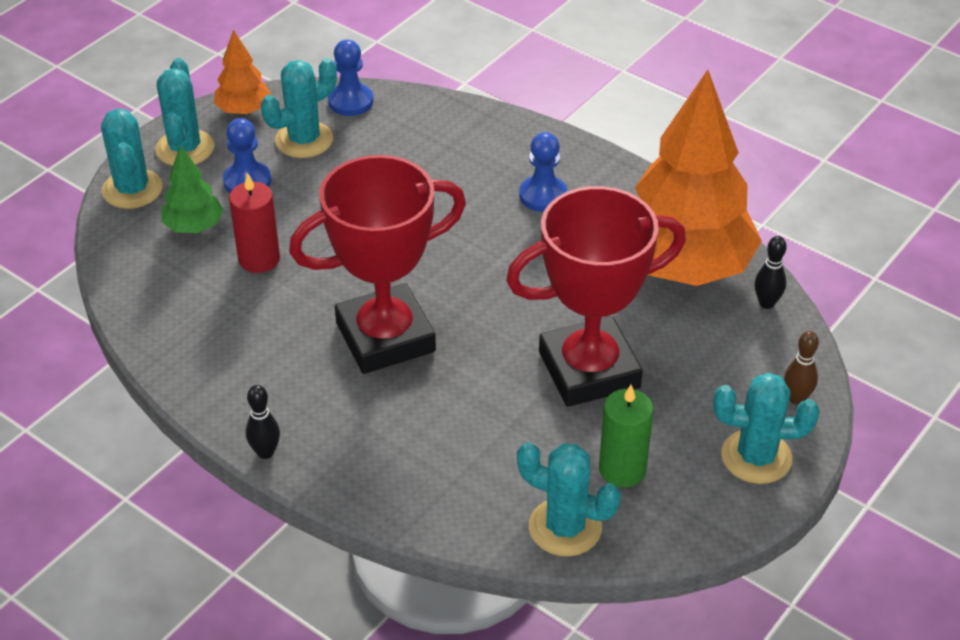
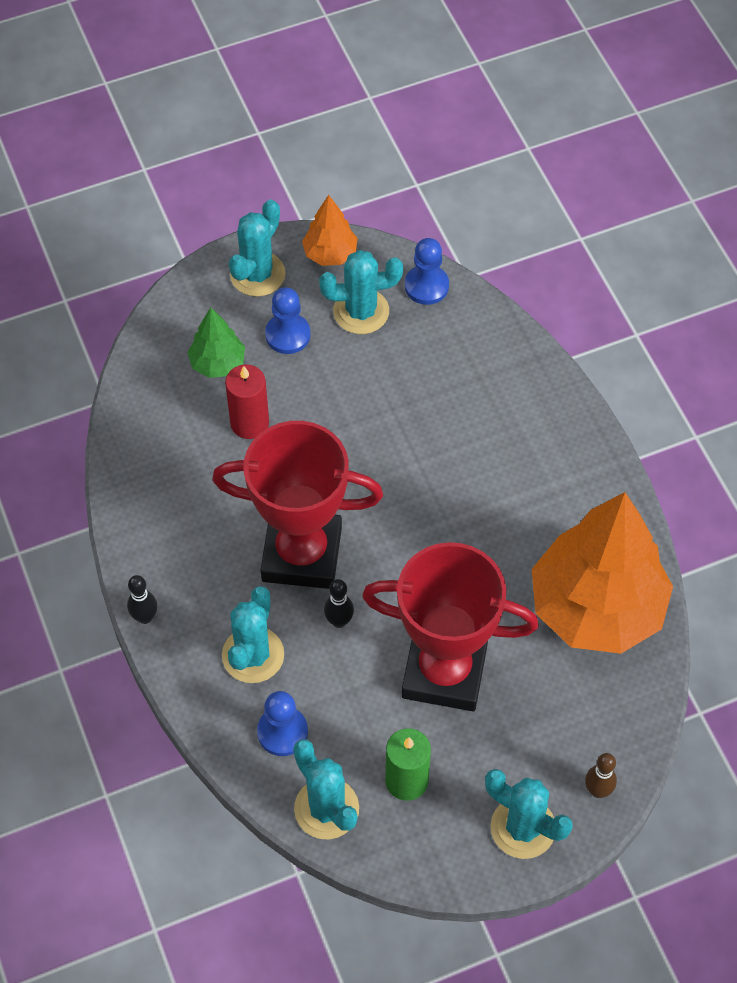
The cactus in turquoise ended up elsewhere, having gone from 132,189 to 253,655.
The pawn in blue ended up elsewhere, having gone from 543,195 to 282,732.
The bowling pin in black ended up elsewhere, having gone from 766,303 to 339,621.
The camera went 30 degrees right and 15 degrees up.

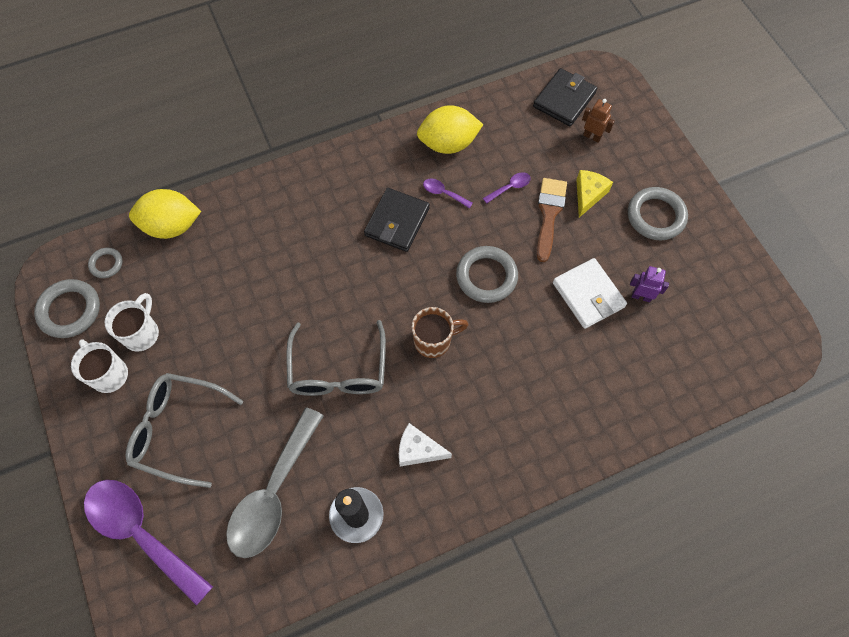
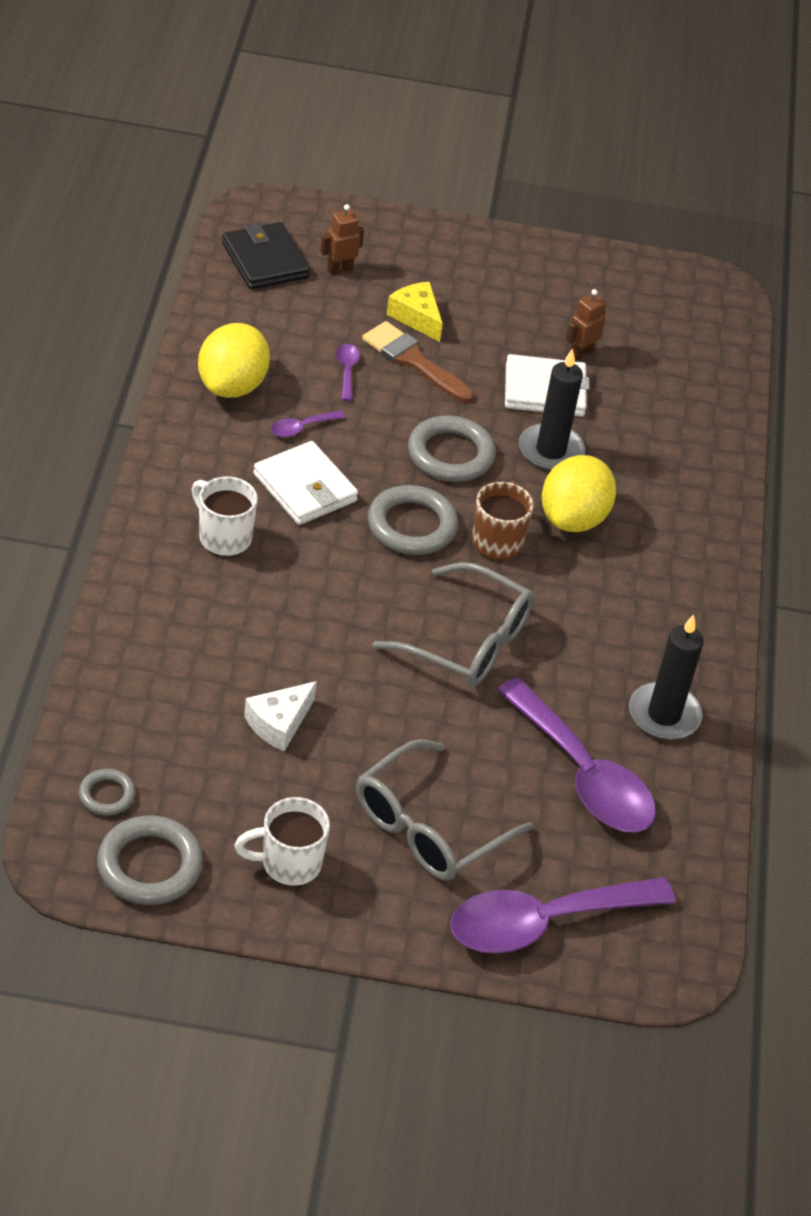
The mug in white ended up elsewhere, having gone from 142,333 to 223,537.
The cheese in white ended up elsewhere, having gone from 418,450 to 279,723.
What was the wallet in black at 397,222 turned into the wallet in white at 305,488.
The ring in grey ended up elsewhere, having gone from 656,216 to 412,525.
What was the spoon in grey at 273,493 turned into the spoon in purple at 583,774.
The second view gained the candle in black at 550,451.
The lemon in yellow ended up elsewhere, having gone from 172,226 to 573,518.
What was the robot in purple at 641,296 turned into the robot in brown at 580,353.
The camera went 65 degrees left and 20 degrees down.

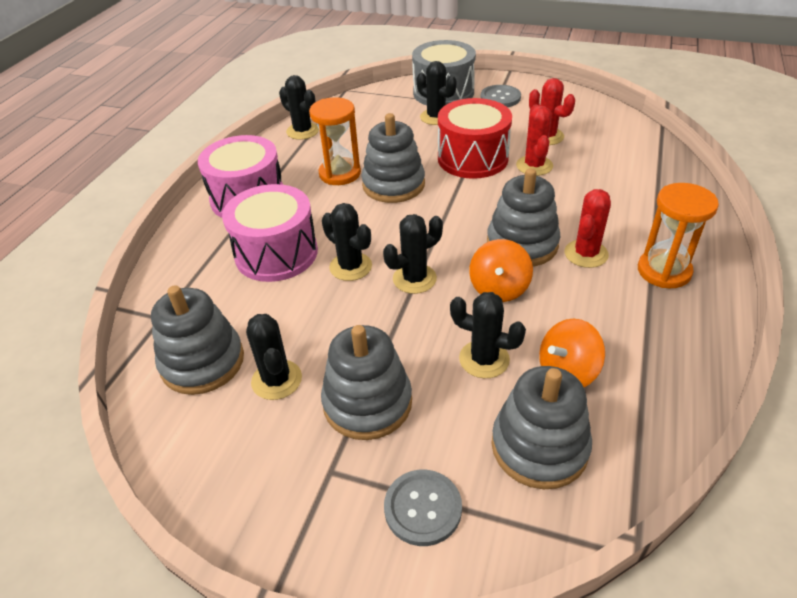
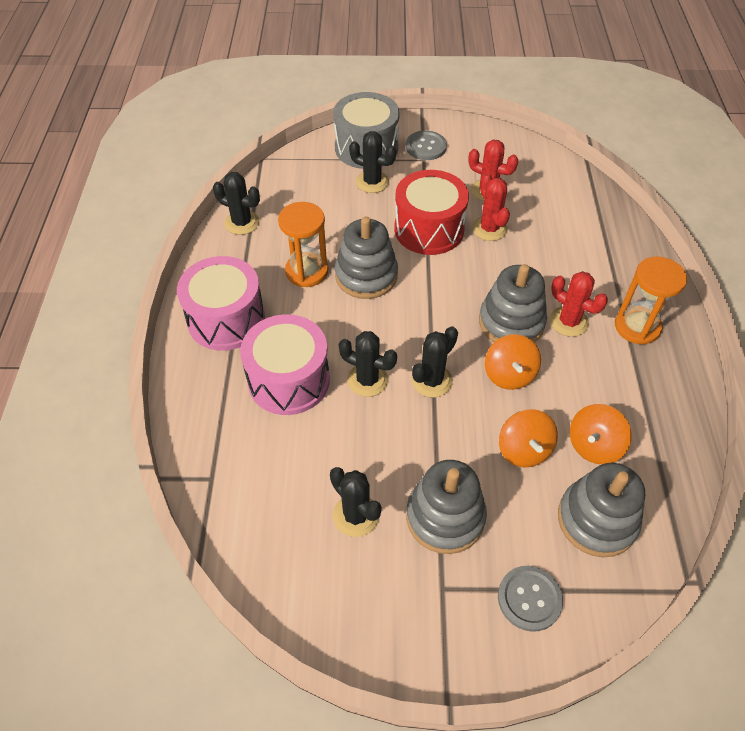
Where the cactus in black stood at 484,359, the spinning top in orange came to stand at 524,450.
The cactus in red at 586,254 ended up facing another way, 60 degrees counterclockwise from before.
The second view lost the stacking toy in grey at 202,362.
The camera went 20 degrees left and 10 degrees up.

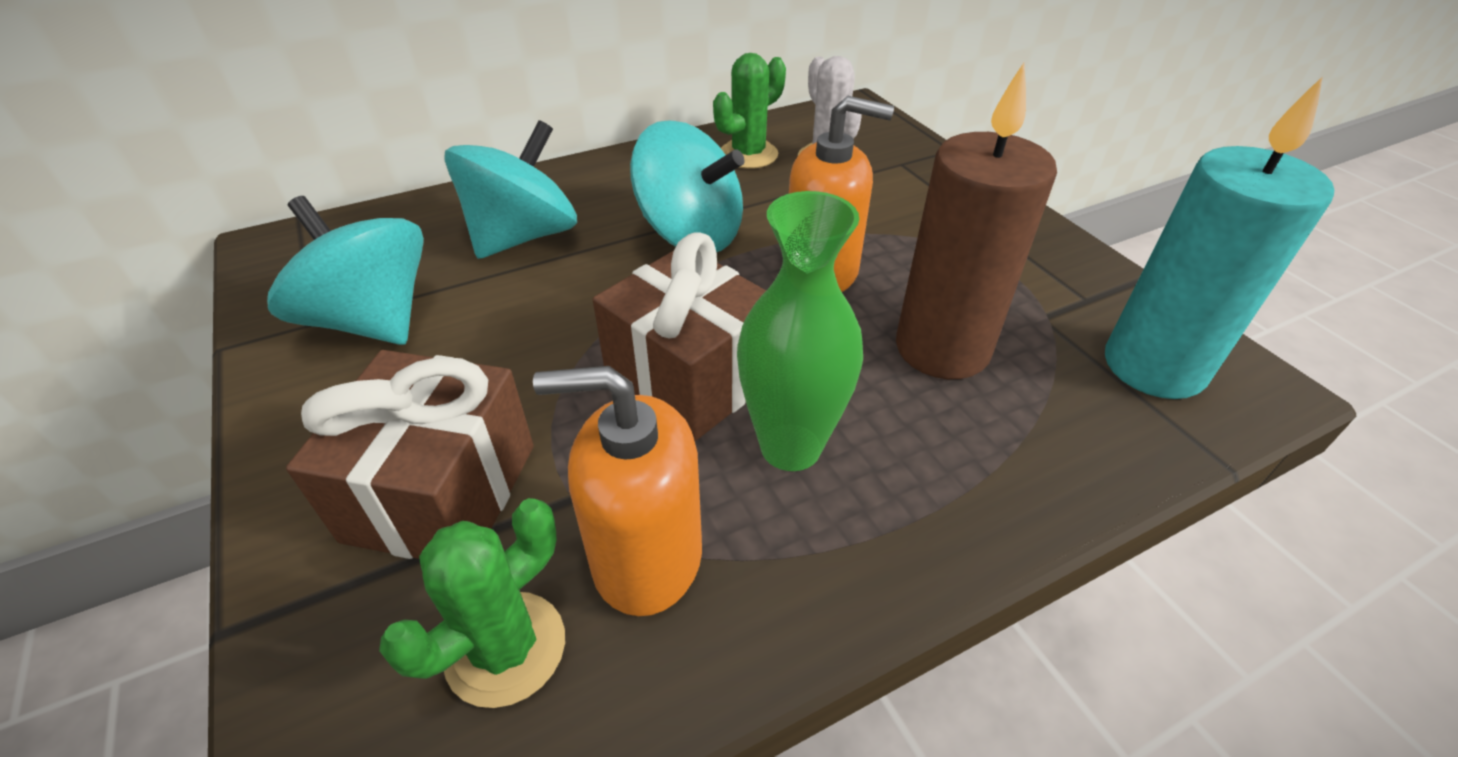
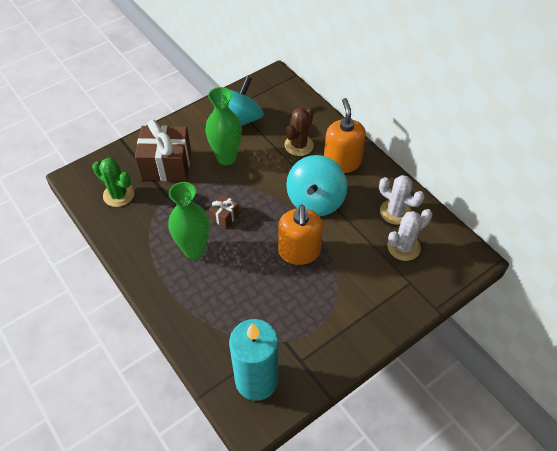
The second view gained the vase in green at 226,158.
The size of the gift in brown at 691,376 changed by a factor of 0.47.
Where the spinning top in turquoise stood at 523,236, the cactus in brown came to stand at 299,145.
The soap dispenser in orange ended up elsewhere, having gone from 646,557 to 342,162.
What was the cactus in green at 748,154 turned into the cactus in white at 395,212.
The second view lost the candle in brown at 942,348.
The camera went 80 degrees right and 10 degrees up.

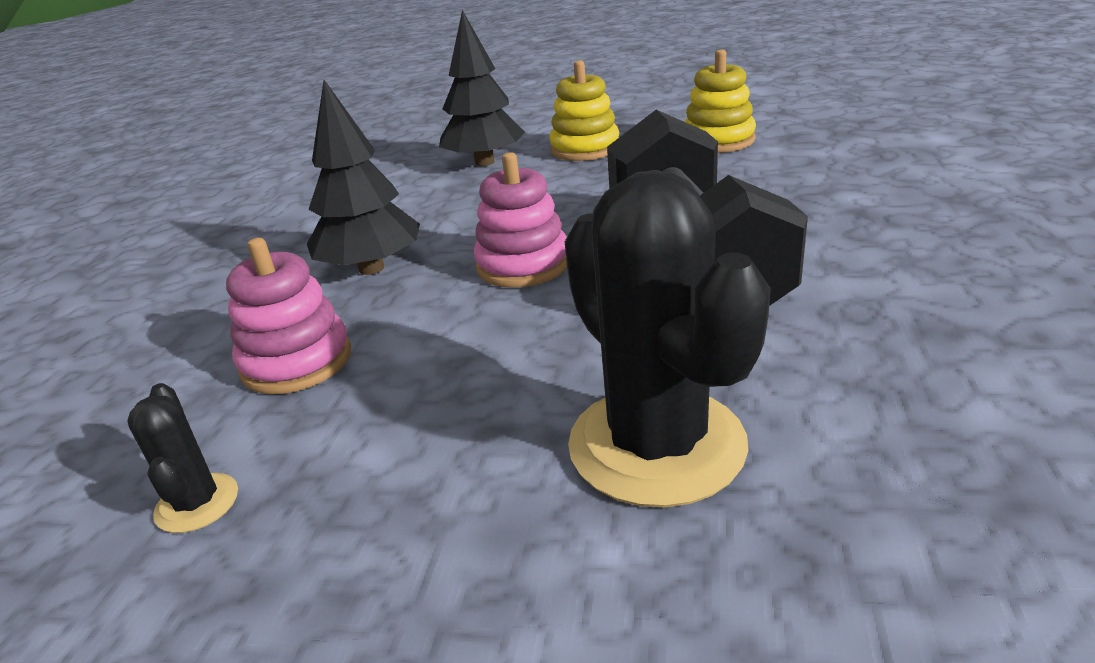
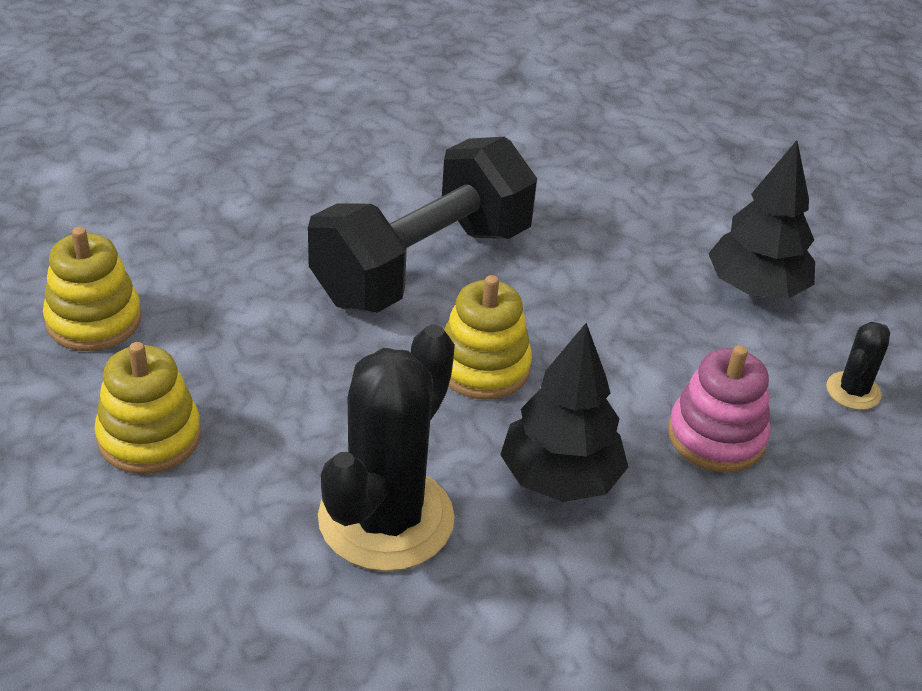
The cactus in black ended up elsewhere, having gone from 657,445 to 386,519.
What was the stacking toy in pink at 523,265 turned into the stacking toy in yellow at 483,367.
The tree in black ended up elsewhere, having gone from 484,162 to 756,289.
The camera went 130 degrees left and 10 degrees up.

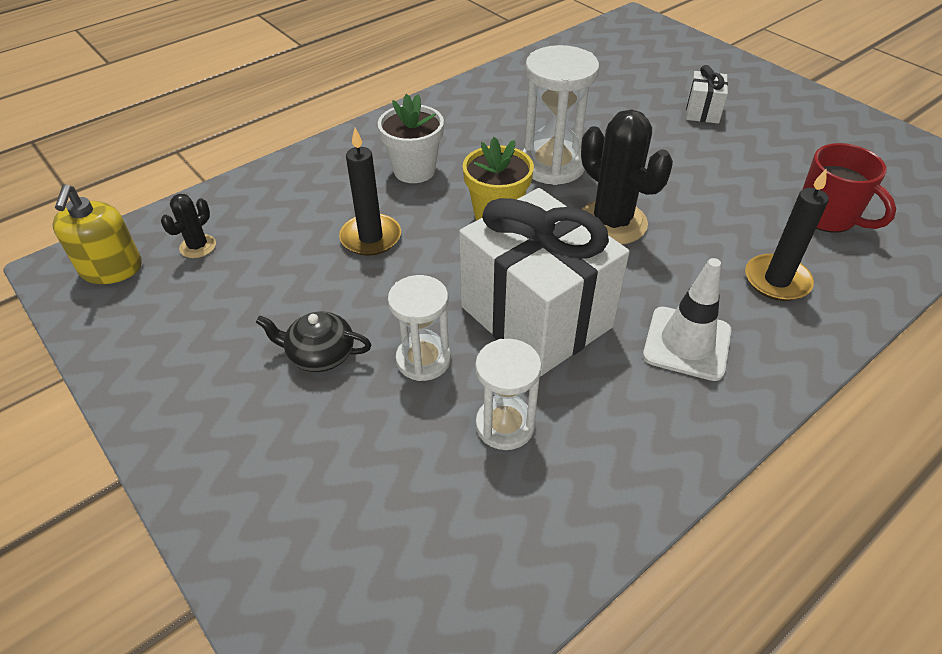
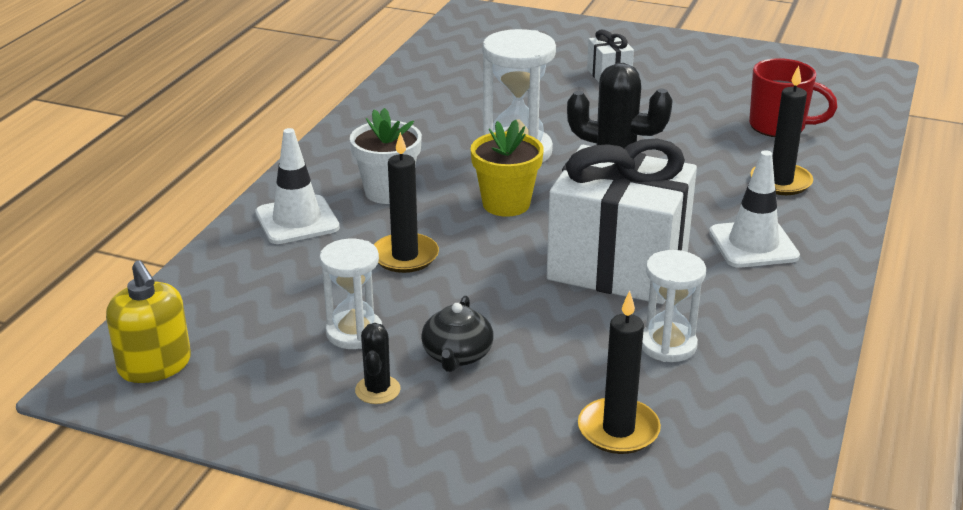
The second view gained the traffic cone in white at 297,220.
The hourglass in white ended up elsewhere, having gone from 423,359 to 354,332.
The cactus in black ended up elsewhere, having gone from 198,246 to 377,390.
The teapot in black at 320,354 ended up facing another way, 60 degrees counterclockwise from before.
The second view gained the candle in black at 618,430.
The camera went 30 degrees left and 15 degrees down.

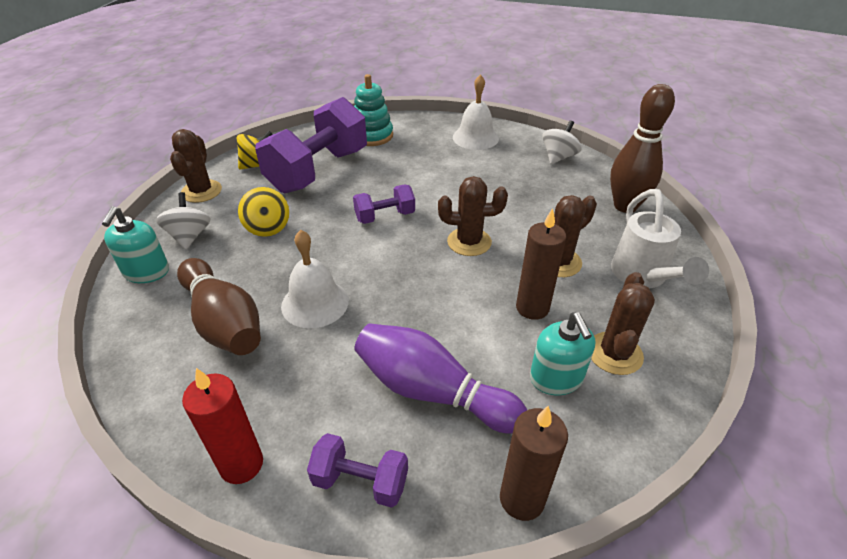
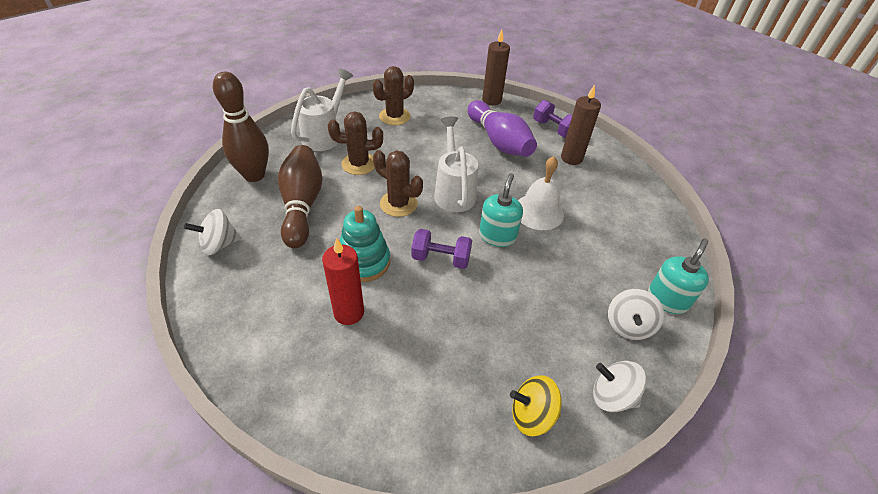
The bowling pin in brown ended up elsewhere, having gone from 224,322 to 302,205.
The candle in red ended up elsewhere, having gone from 241,464 to 349,312.
The stacking toy in turquoise ended up elsewhere, having gone from 372,136 to 364,262.
The second view gained the watering can in white at 453,191.
The soap dispenser in turquoise ended up elsewhere, having gone from 556,378 to 497,236.
The candle in brown ended up elsewhere, having gone from 532,308 to 571,158.
Where the cactus in brown stood at 201,191, the spinning top in white came to stand at 612,396.
The second view lost the spinning top in yellow at 267,227.
The second view lost the dumbbell in purple at 318,171.
The second view lost the bell in white at 475,137.
The camera went 150 degrees left and 5 degrees up.

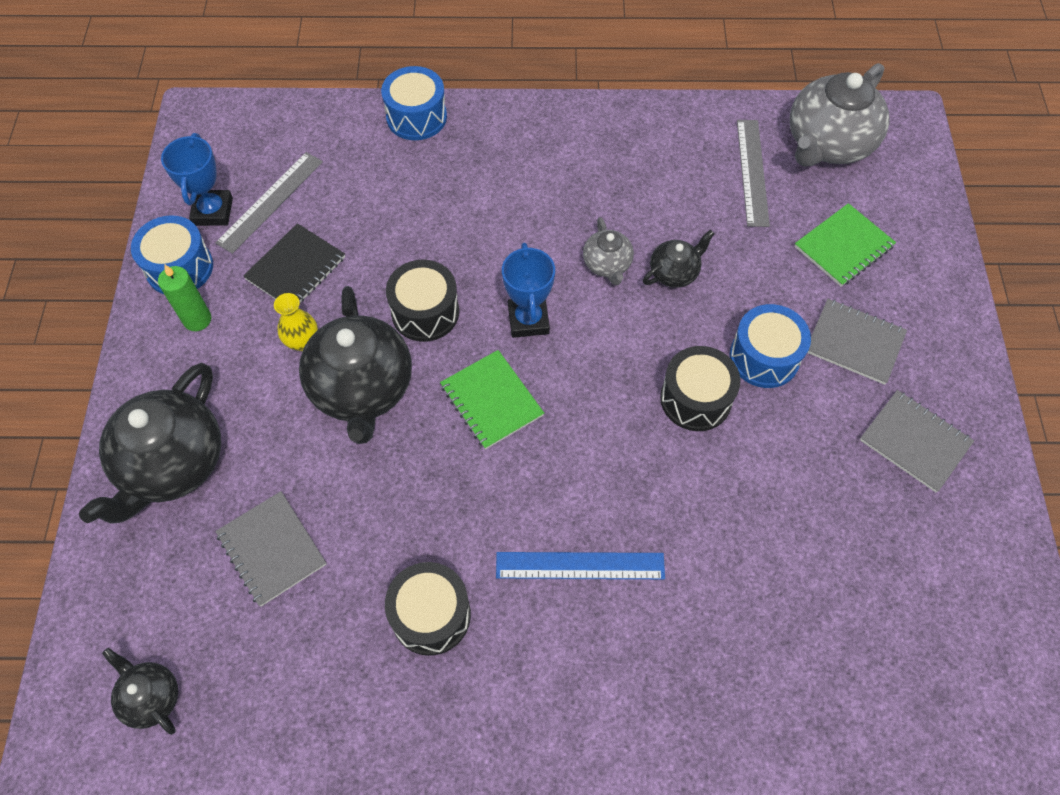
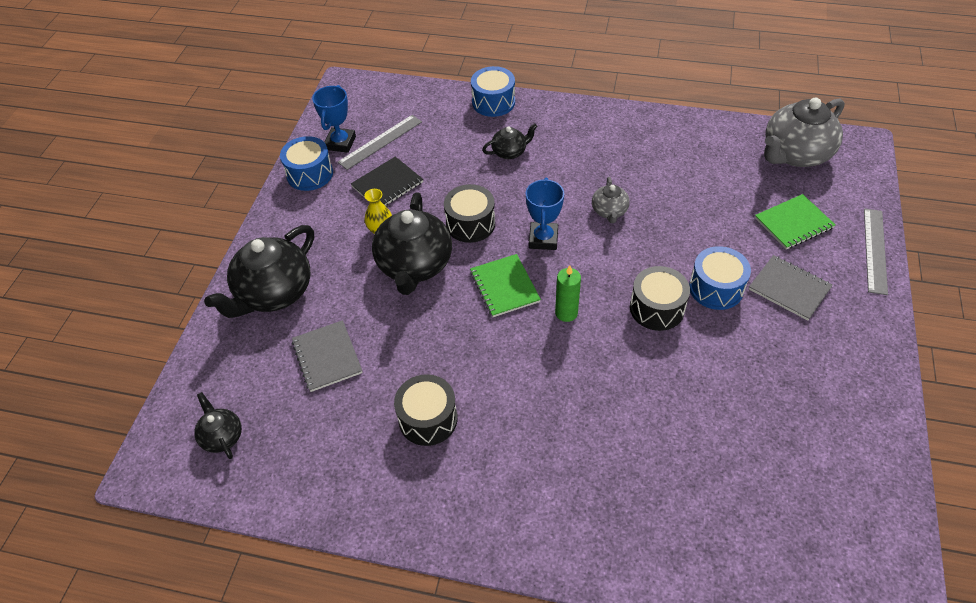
The teapot in black ended up elsewhere, having gone from 674,272 to 509,152.
The candle in green ended up elsewhere, having gone from 197,319 to 566,313.
The ruler in grey ended up elsewhere, having gone from 752,172 to 875,250.
The second view lost the ruler in blue at 580,565.
The second view lost the notebook in grey at 914,442.
The camera went 15 degrees right and 10 degrees down.

